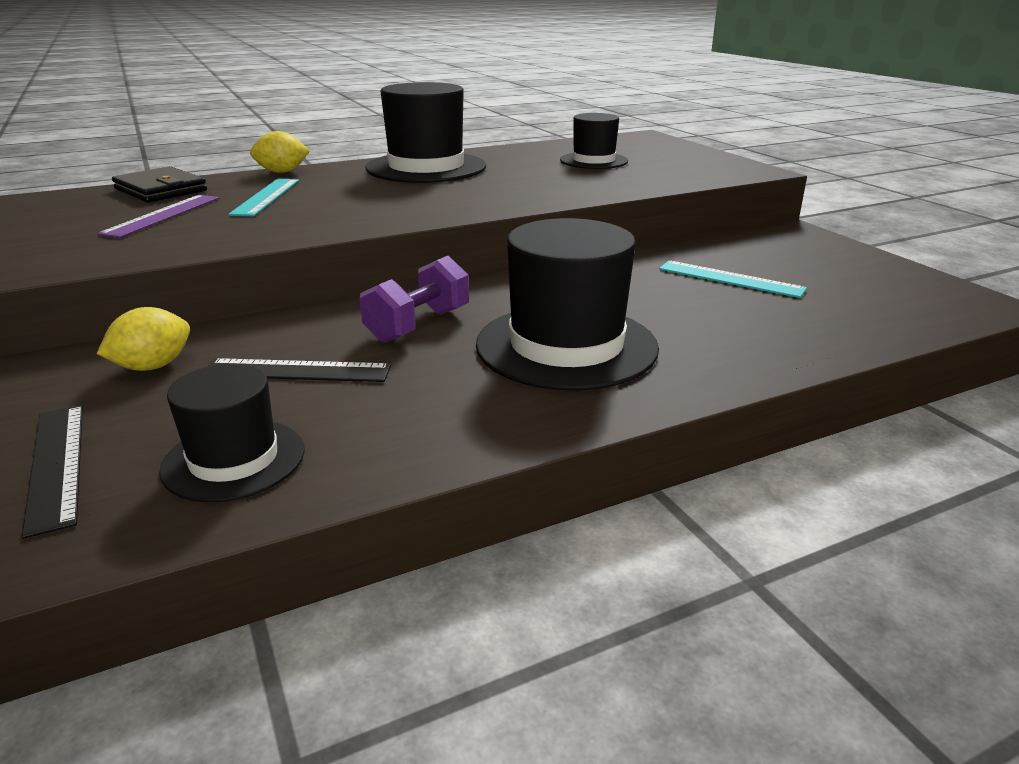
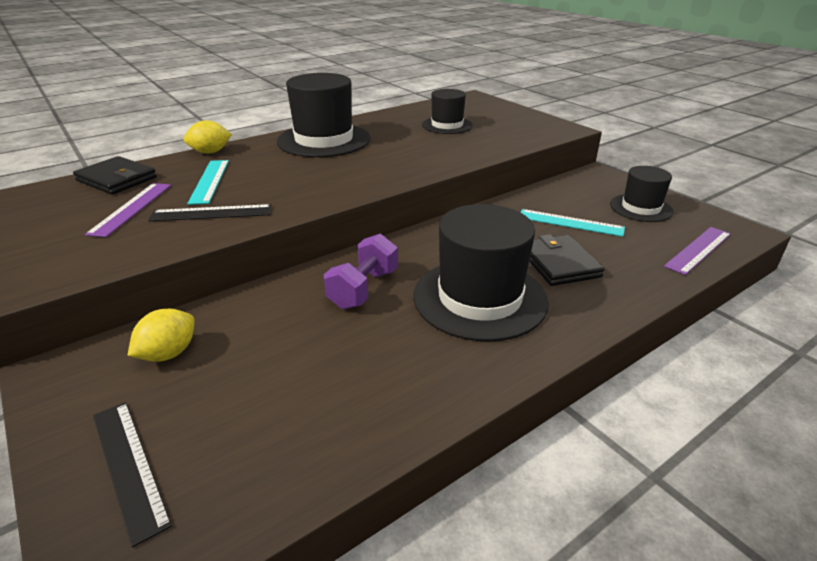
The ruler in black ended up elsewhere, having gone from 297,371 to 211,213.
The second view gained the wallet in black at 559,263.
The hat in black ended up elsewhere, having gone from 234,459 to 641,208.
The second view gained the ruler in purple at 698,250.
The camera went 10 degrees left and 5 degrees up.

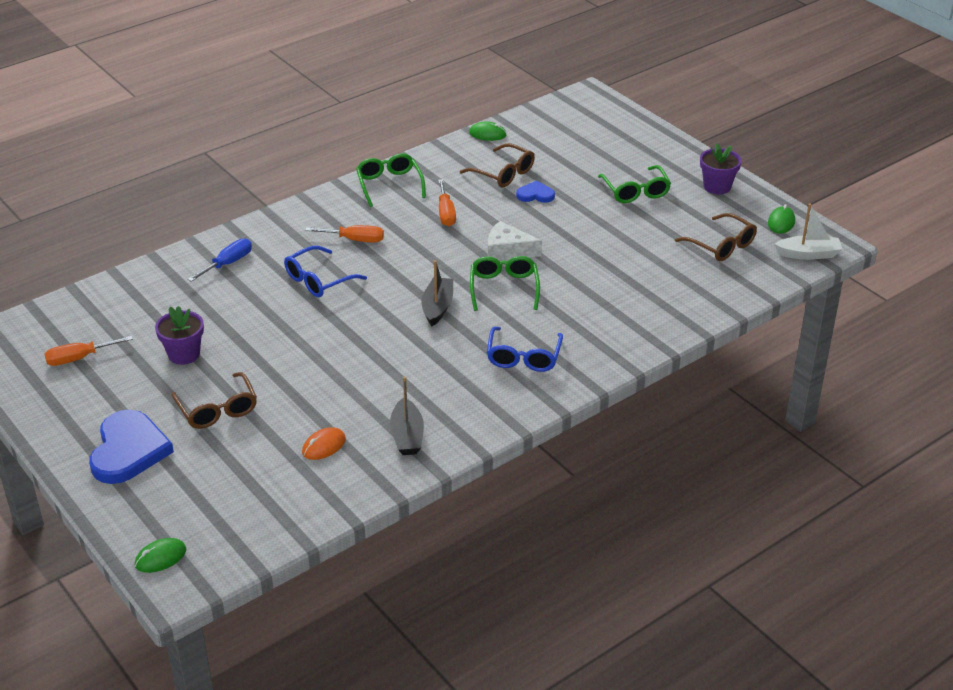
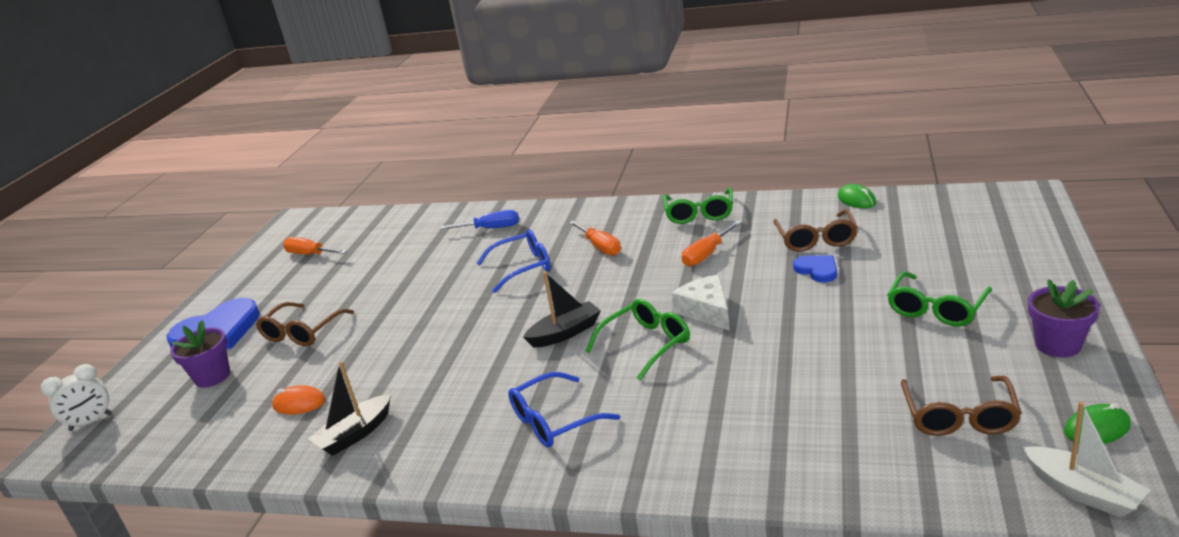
Where the mouse in green stood at 160,557, the clock in white came to stand at 91,422.
The flower pot in purple ended up elsewhere, having gone from 184,354 to 212,376.
The glasses in blue at 318,280 ended up facing another way, 150 degrees clockwise from before.
The glasses in green at 389,185 ended up facing another way, 150 degrees clockwise from before.
The camera went 55 degrees right and 10 degrees down.

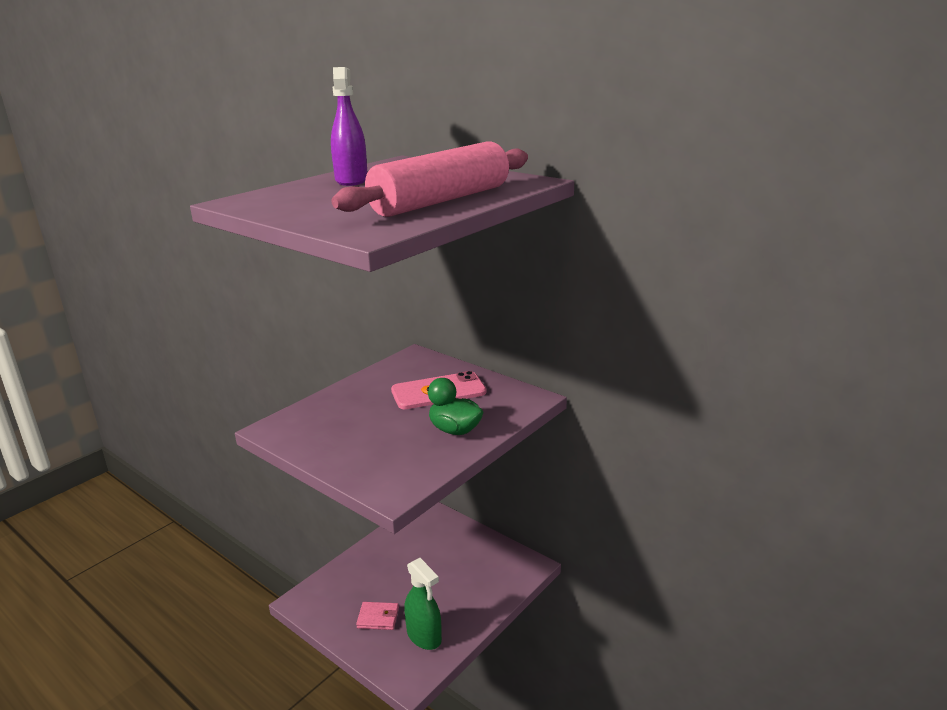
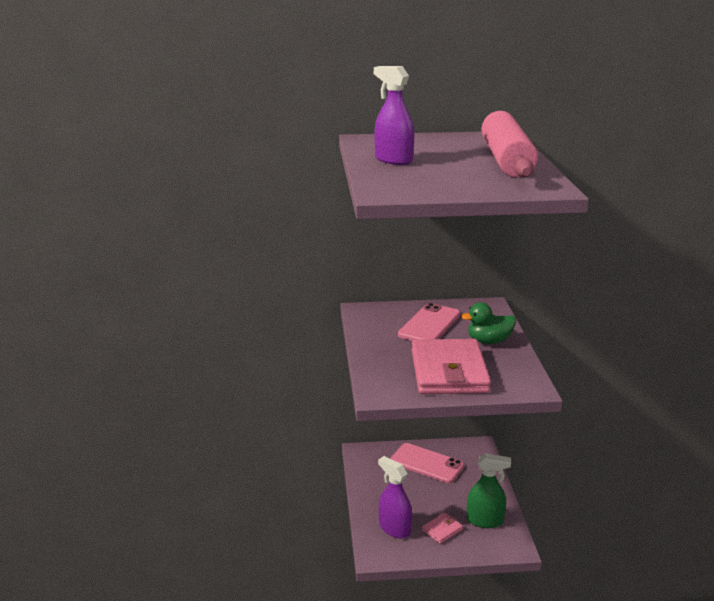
The second view gained the spray bottle in purple at 394,528.
The second view gained the phone in pink at 427,463.
The second view gained the wallet in pink at 449,372.
The camera went 45 degrees left and 0 degrees up.

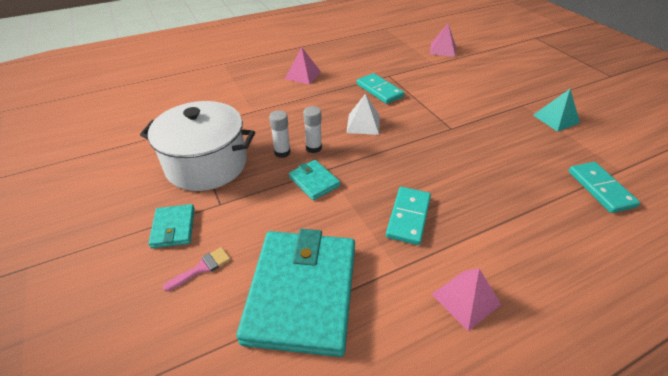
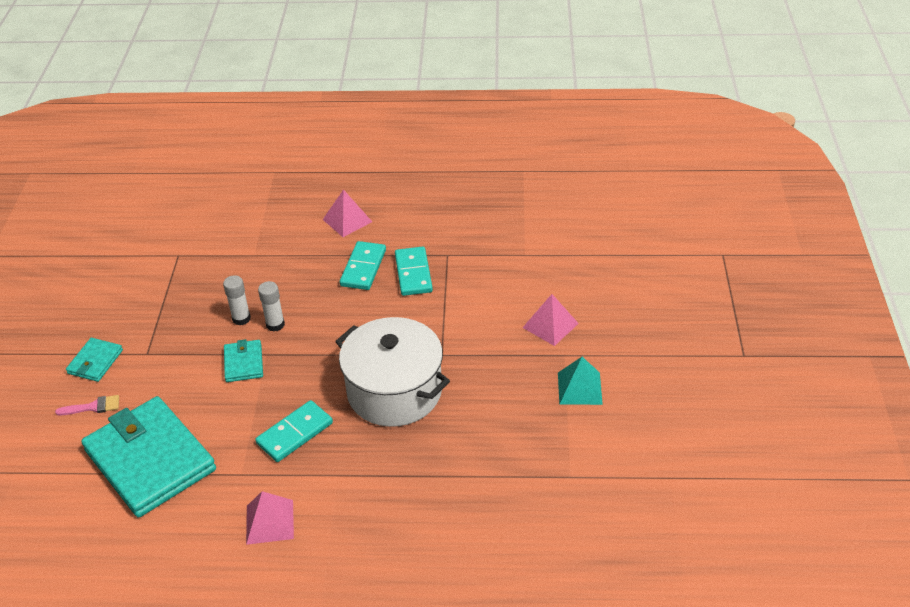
The wallet in turquoise at 302,293 ended up facing another way, 75 degrees counterclockwise from before.
The pot in white ended up elsewhere, having gone from 206,164 to 394,391.
The domino in turquoise ended up elsewhere, having gone from 600,189 to 363,268.
The pyramid in pink ended up elsewhere, having gone from 442,49 to 550,325.
The second view lost the pyramid in white at 363,124.
The camera went 30 degrees right and 0 degrees up.

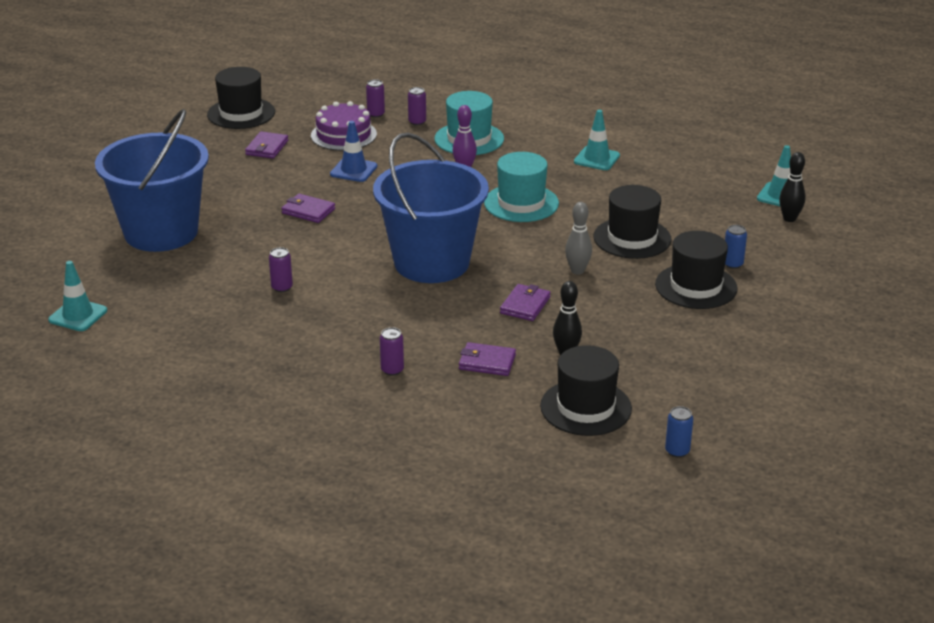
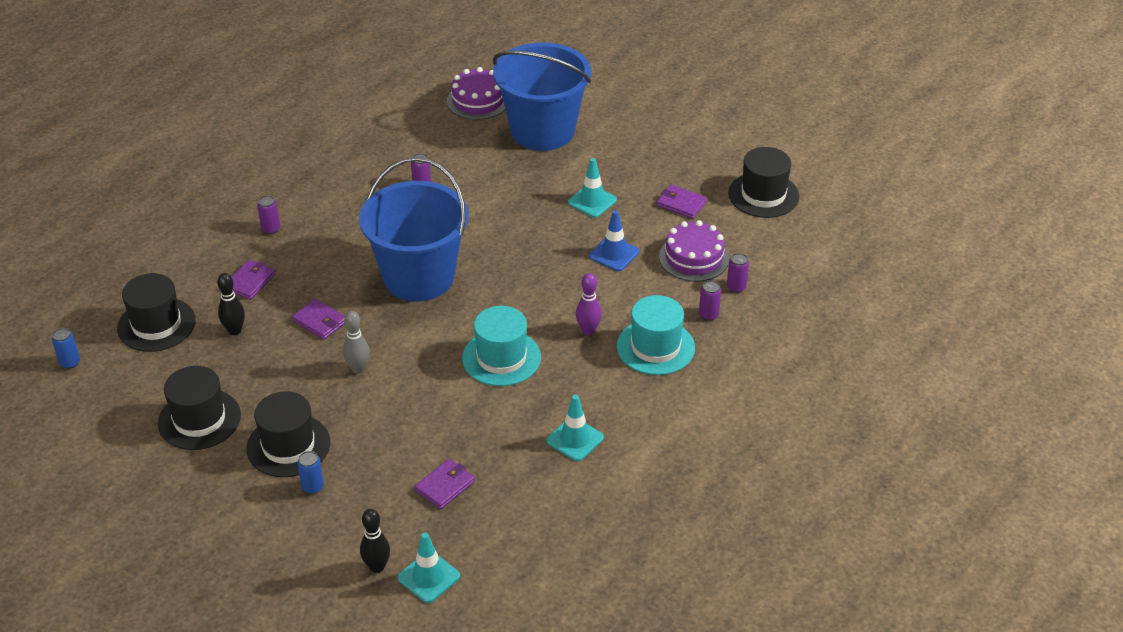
The hat in black ended up elsewhere, having gone from 632,238 to 199,419.
The wallet in purple ended up elsewhere, having gone from 308,211 to 445,486.
The second view gained the cake in purple at 478,100.
The traffic cone in turquoise ended up elsewhere, having gone from 78,315 to 592,201.
The camera went 105 degrees right and 10 degrees up.

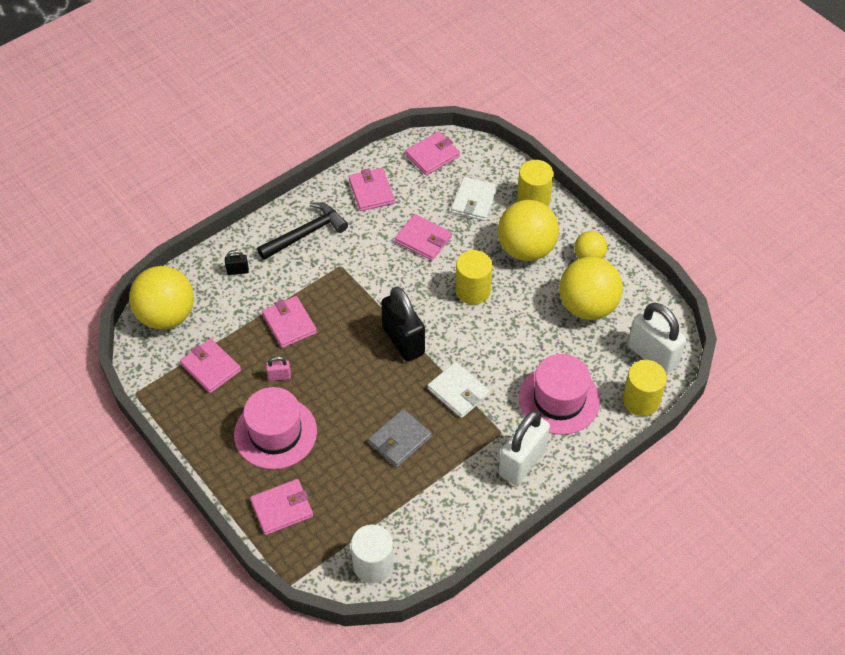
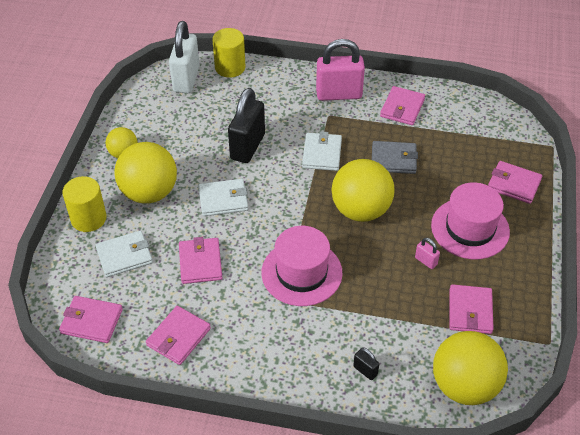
Where the cylinder in yellow stood at 472,290, the wallet in white came to stand at 223,199.
The padlock in black ended up elsewhere, having gone from 403,341 to 247,147.
The hat in pink ended up elsewhere, having gone from 559,399 to 301,273.
What was the padlock in white at 522,462 turned into the padlock in pink at 339,94.
The ball in yellow ended up elsewhere, having gone from 587,306 to 361,210.
The wallet in pink ended up elsewhere, having gone from 289,324 to 402,108.
The second view lost the hammer in black at 306,233.
The second view lost the cylinder in white at 373,564.
The camera went 130 degrees left and 5 degrees down.

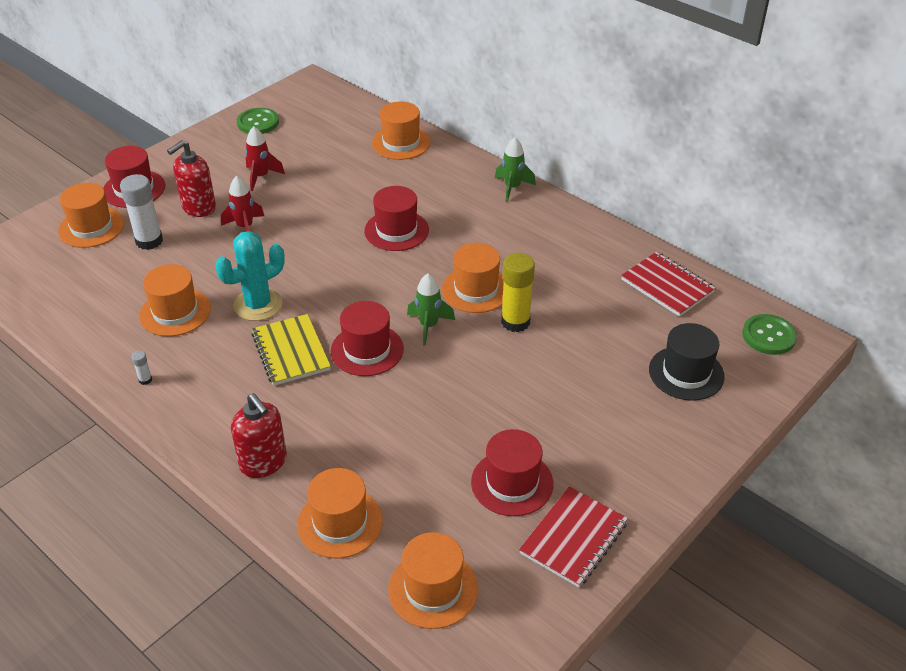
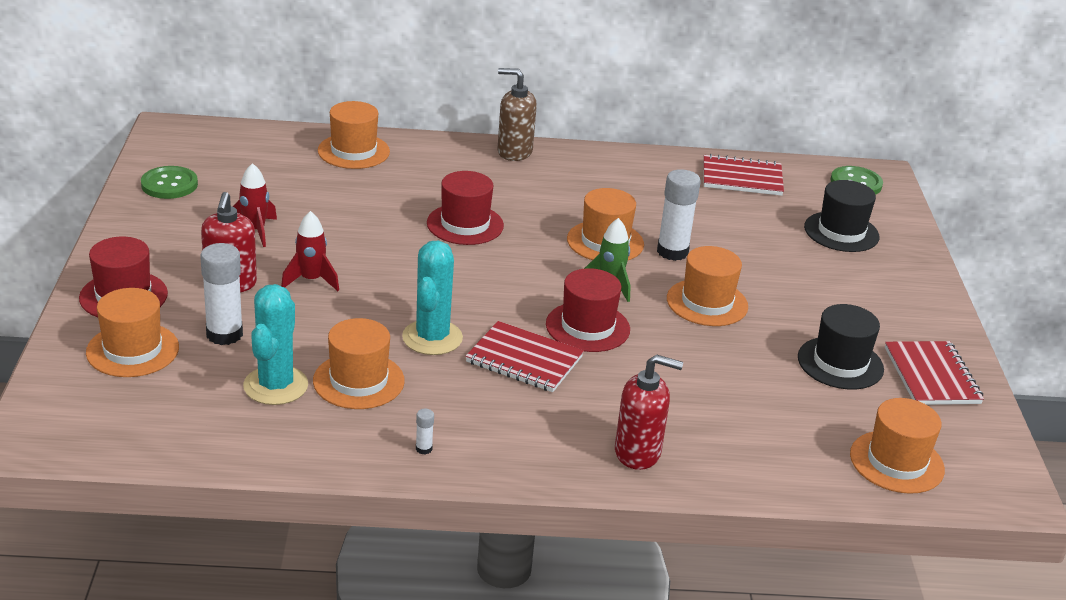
The second view gained the cactus in turquoise at 275,386.
What was the notebook in yellow at 291,352 turned into the notebook in red at 524,360.
Where the rocket in green stood at 512,188, the soap dispenser in brown came to stand at 514,152.
What was the glue stick in yellow at 515,322 turned into the glue stick in white at 672,252.
The hat in orange ended up elsewhere, having gone from 340,522 to 707,302.
What was the hat in red at 512,483 turned into the hat in black at 840,363.
The camera went 45 degrees left and 10 degrees down.

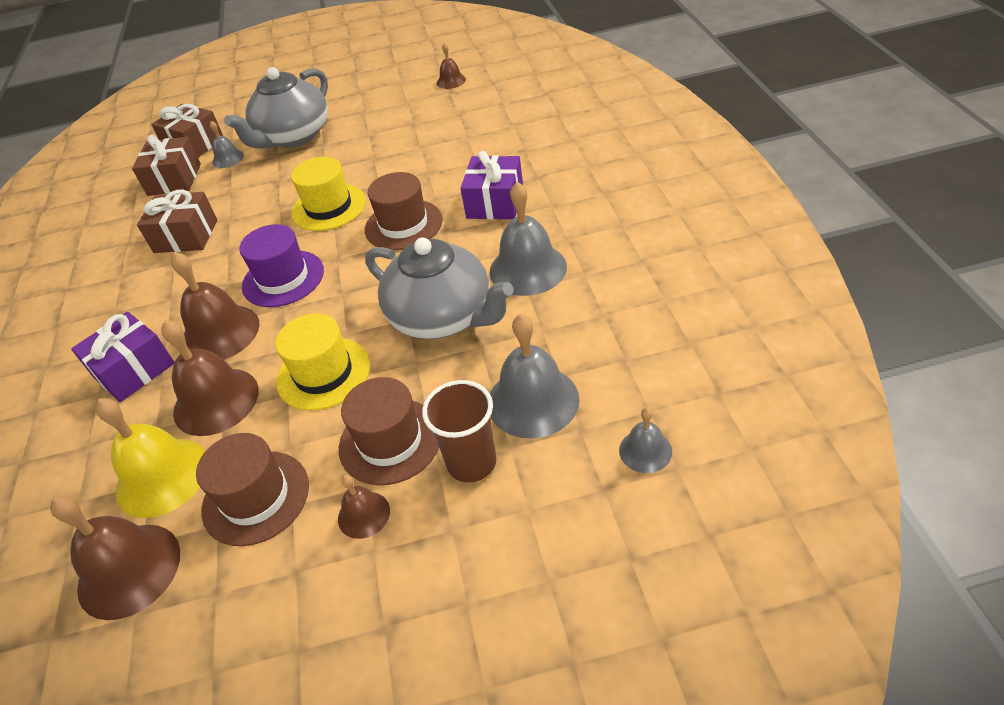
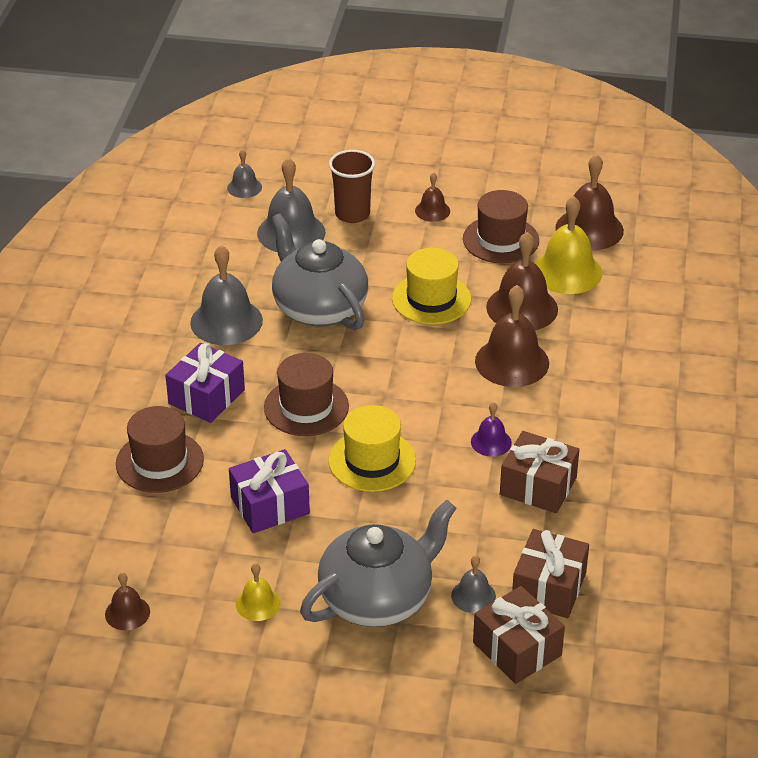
The hat in brown ended up elsewhere, having gone from 390,441 to 159,462.
The gift in purple ended up elsewhere, having gone from 134,370 to 270,505.
The second view gained the bell in yellow at 258,603.
The second view gained the bell in purple at 491,442.
The second view lost the hat in purple at 283,278.
The camera went 165 degrees left and 5 degrees down.

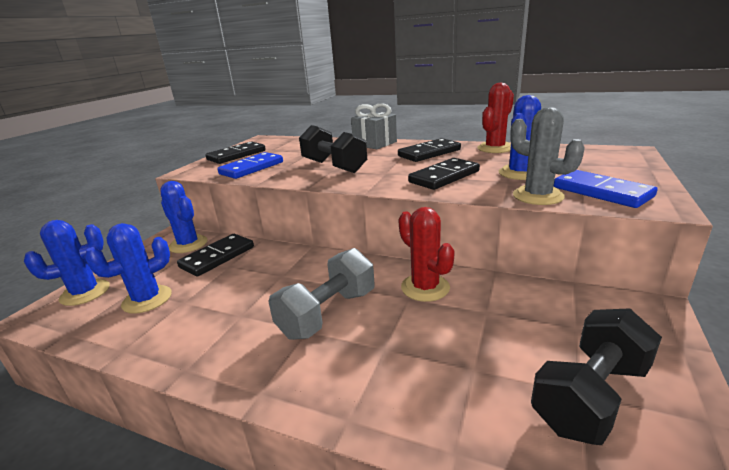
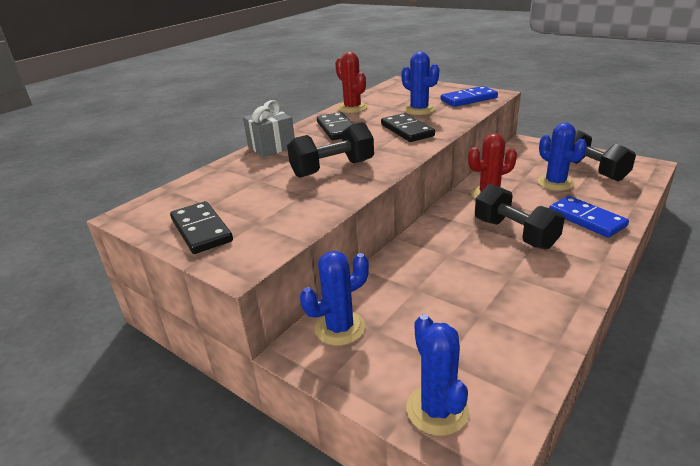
What was the dumbbell in grey at 328,313 turned into the dumbbell in black at 515,233.
The cactus in blue ended up elsewhere, having gone from 147,299 to 555,183.
The domino in blue ended up elsewhere, having gone from 252,168 to 586,219.
The second view lost the domino in black at 217,257.
The second view lost the cactus in grey at 538,196.
The camera went 75 degrees left and 5 degrees up.

